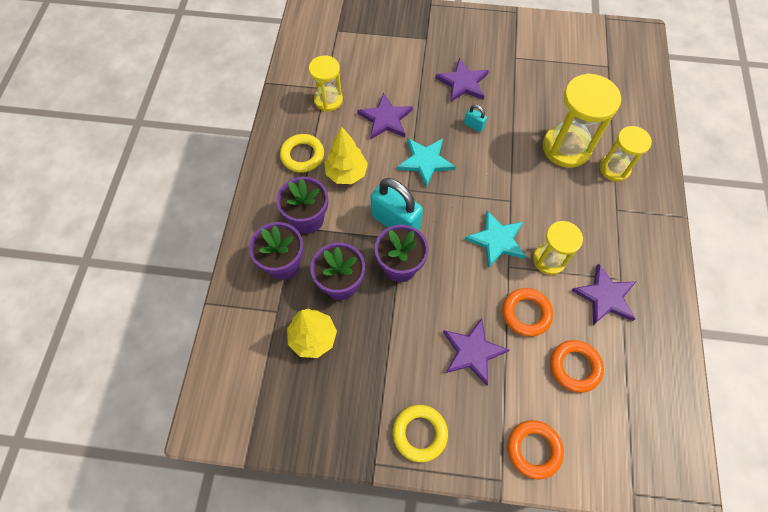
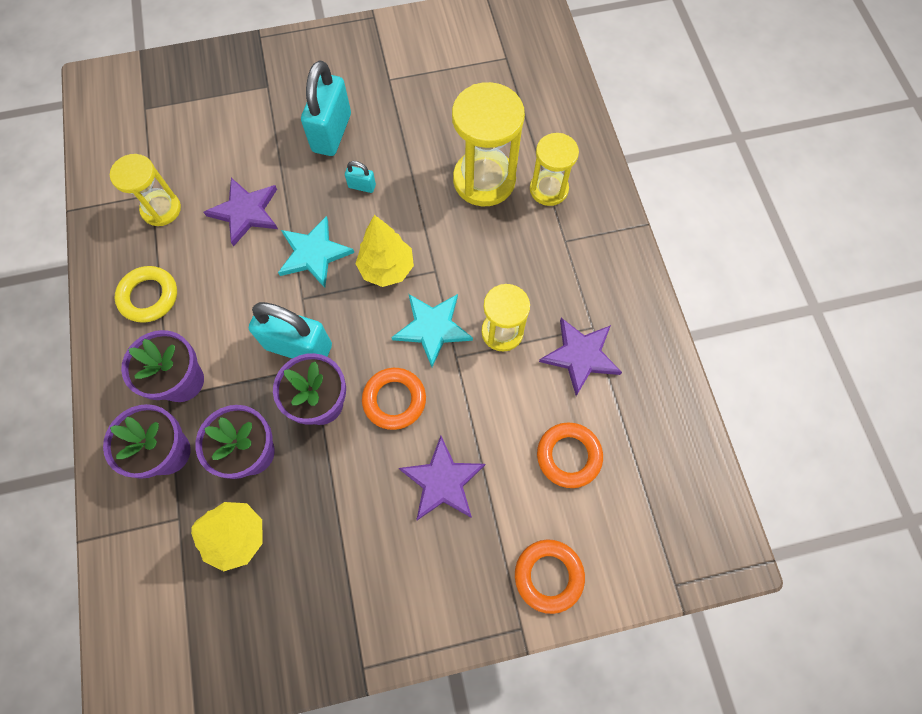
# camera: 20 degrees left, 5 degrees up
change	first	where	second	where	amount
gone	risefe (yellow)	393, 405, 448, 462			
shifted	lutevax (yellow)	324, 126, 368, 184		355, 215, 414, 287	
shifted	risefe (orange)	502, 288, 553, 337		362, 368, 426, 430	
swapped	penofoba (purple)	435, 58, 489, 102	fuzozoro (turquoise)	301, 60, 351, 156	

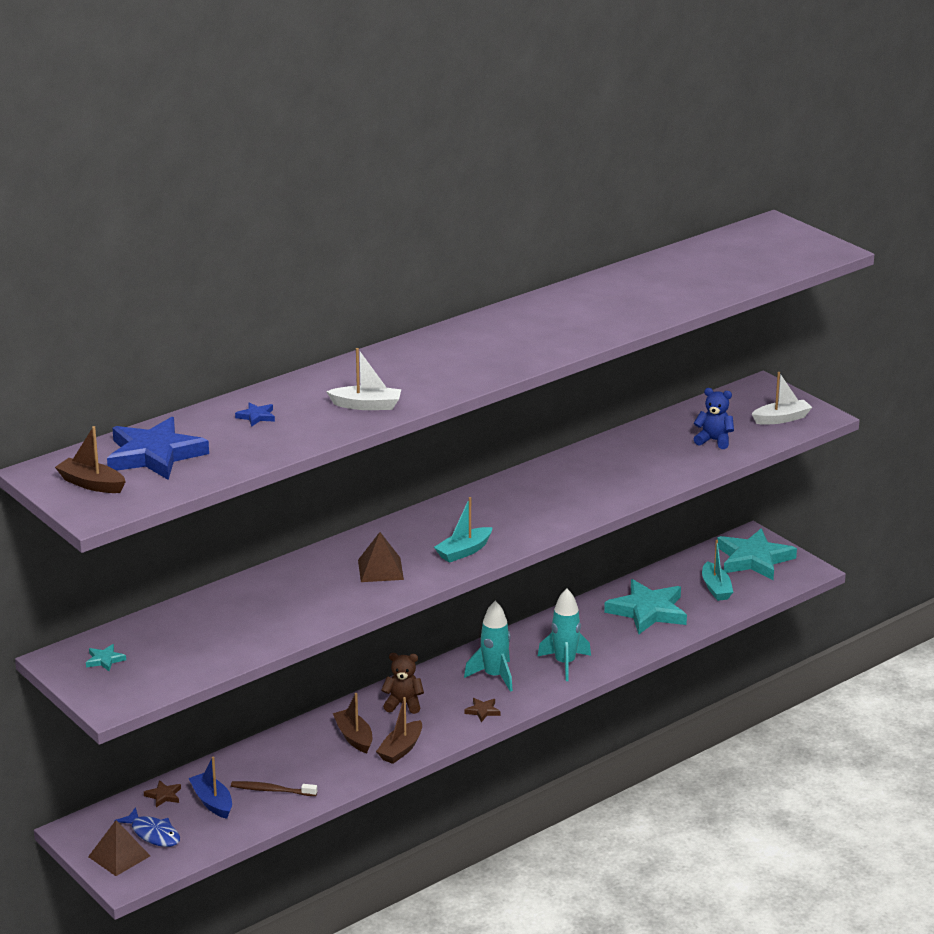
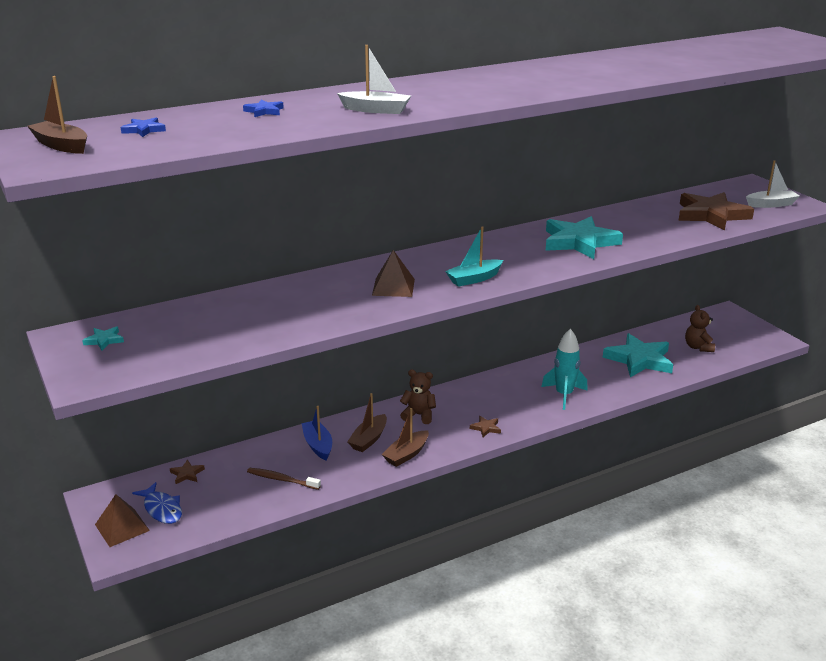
# camera: 10 degrees right, 0 degrees up
change	first	where	second	where	amount
gone	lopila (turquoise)	464, 601, 513, 692			
shifted	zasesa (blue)	188, 757, 232, 819		302, 406, 332, 461	
shifted	penofoba (turquoise)	717, 528, 797, 580		546, 216, 623, 259	
swapped	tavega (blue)	694, 388, 734, 449	penofoba (brown)	678, 192, 754, 231	
swapped	zasesa (turquoise)	702, 540, 733, 601	tavega (brown)	685, 305, 715, 352	
rotated	zasesa (brown)	333, 693, 372, 753		347, 393, 387, 452	135 degrees counterclockwise
scaled	penofoba (blue)	107, 417, 209, 480		121, 118, 166, 137	x0.41

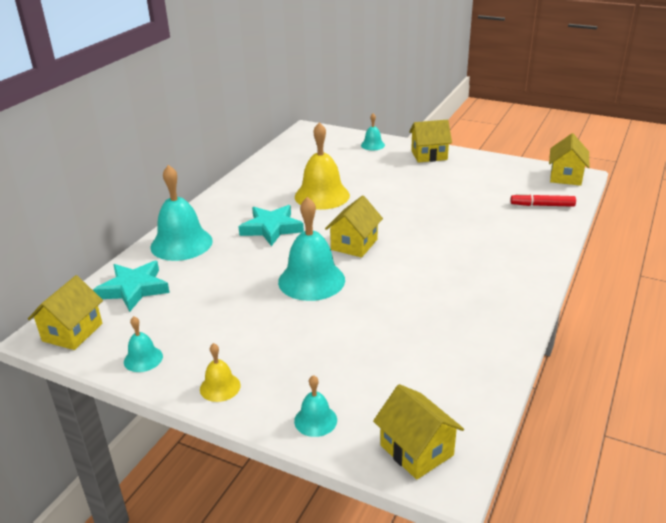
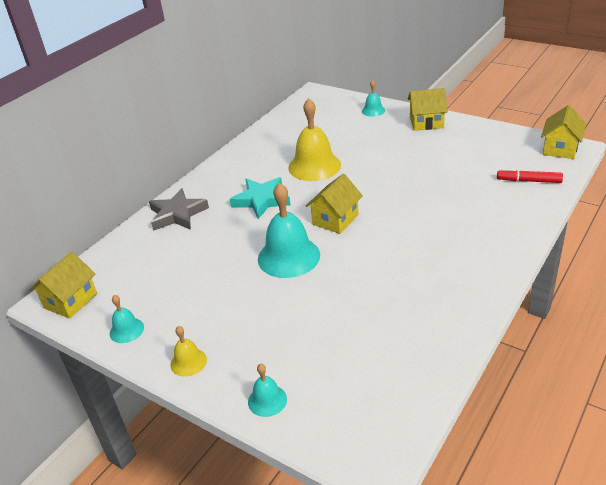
# camera: 10 degrees right, 5 degrees up
change	first	where	second	where	amount
gone	penofoba (turquoise)	93, 261, 170, 312			
gone	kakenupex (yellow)	373, 384, 464, 480			
swapped	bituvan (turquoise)	150, 165, 213, 261	penofoba (grey)	149, 188, 209, 231	

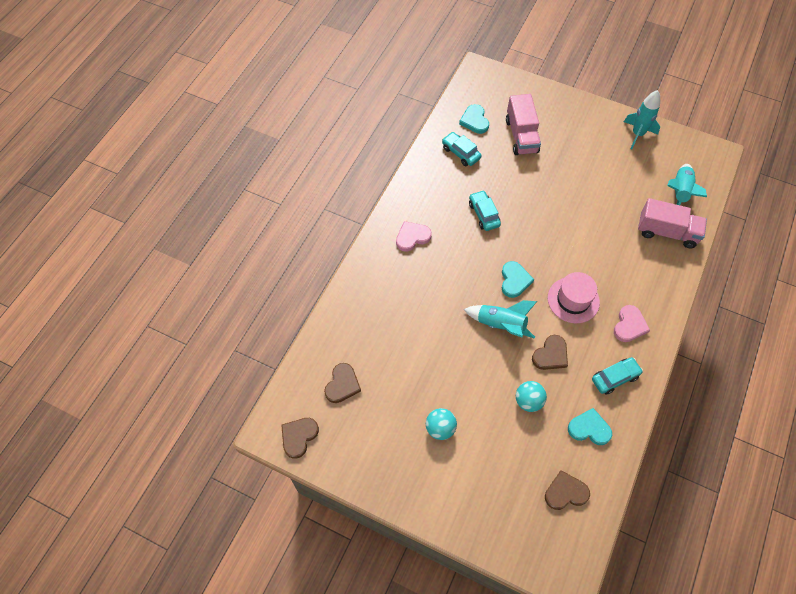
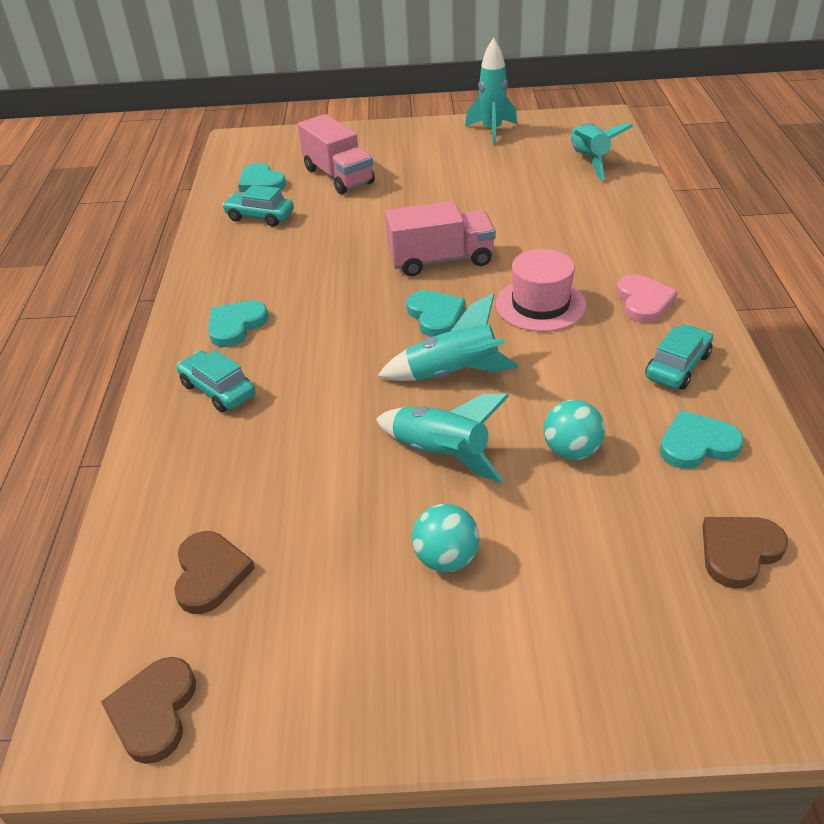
# camera: 25 degrees left, 20 degrees down
change	first	where	second	where	amount
gone	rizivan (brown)	532, 335, 568, 370			
new			lopila (turquoise)	376, 394, 509, 483	
shifted	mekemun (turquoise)	469, 190, 501, 231		176, 350, 255, 412	
shifted	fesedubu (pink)	638, 198, 707, 249		385, 201, 496, 276	
repainted	rizivan (pink)	396, 221, 432, 252	rizivan (turquoise)	208, 301, 269, 347	

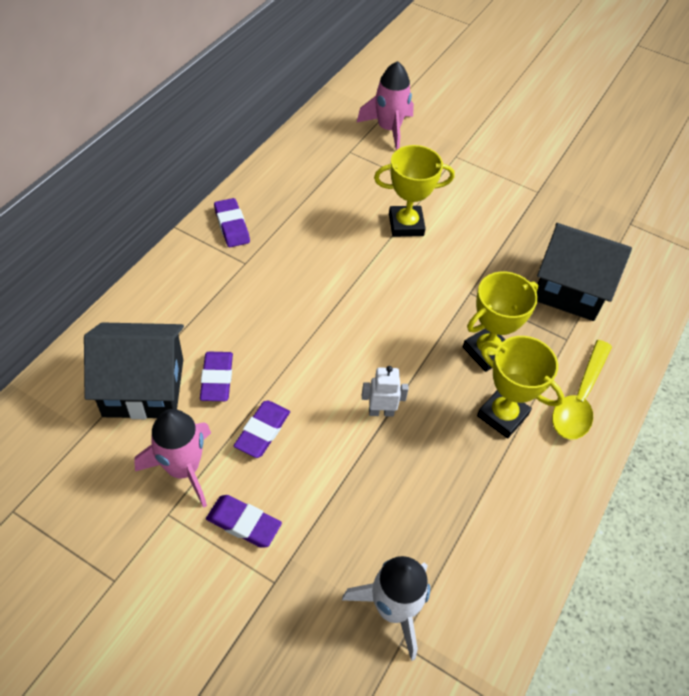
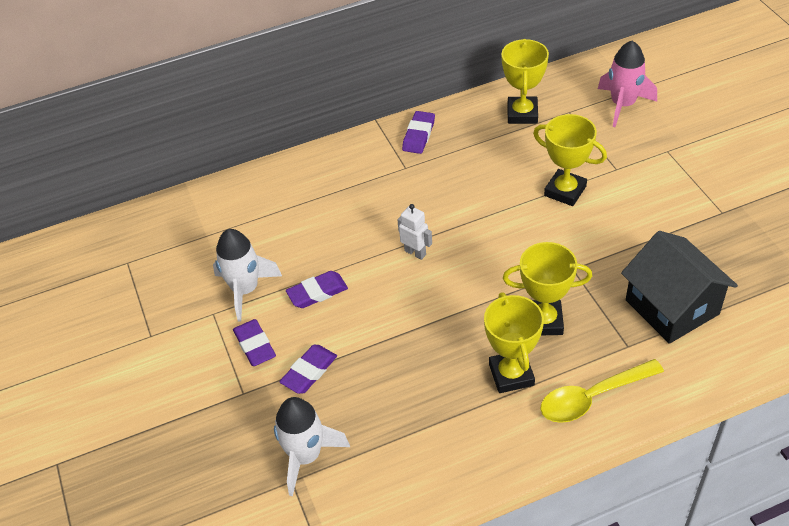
# camera: 45 degrees right, 5 degrees down
change	first	where	second	where	amount
gone	kakenupex (black)	84, 322, 184, 419			
new			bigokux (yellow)	501, 39, 549, 124	
shifted	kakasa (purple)	200, 352, 233, 401		279, 345, 337, 394	
shifted	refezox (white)	362, 366, 409, 417		397, 204, 432, 260	
repainted	lopila (pink)	134, 409, 211, 508	lopila (white)	213, 229, 282, 322	

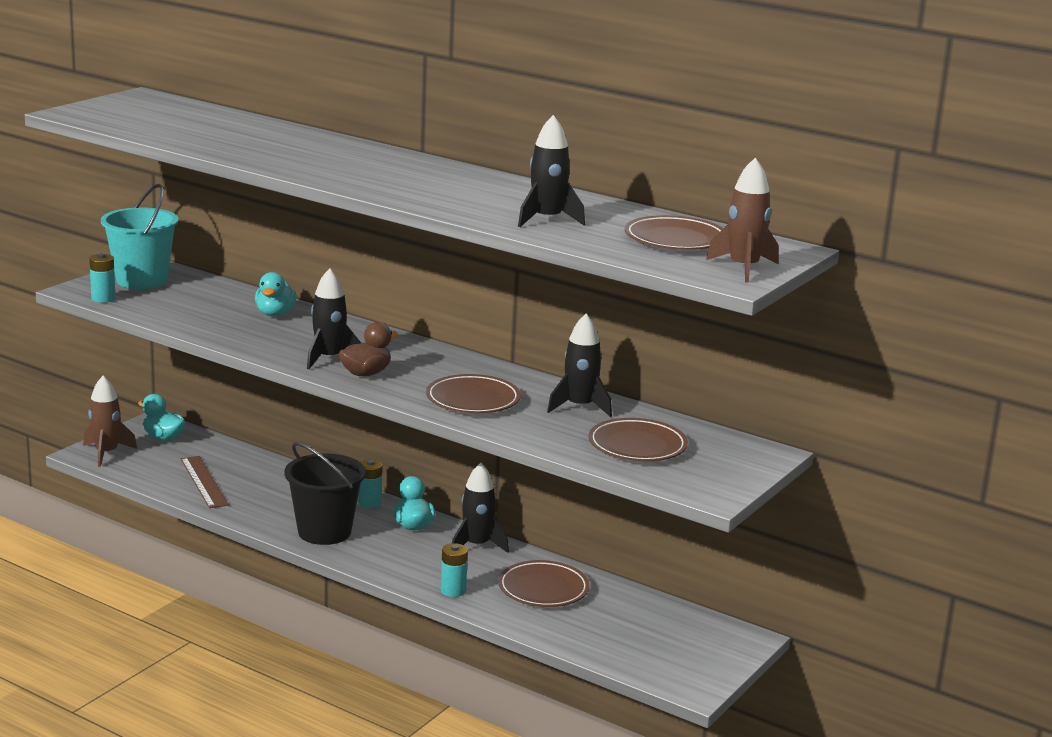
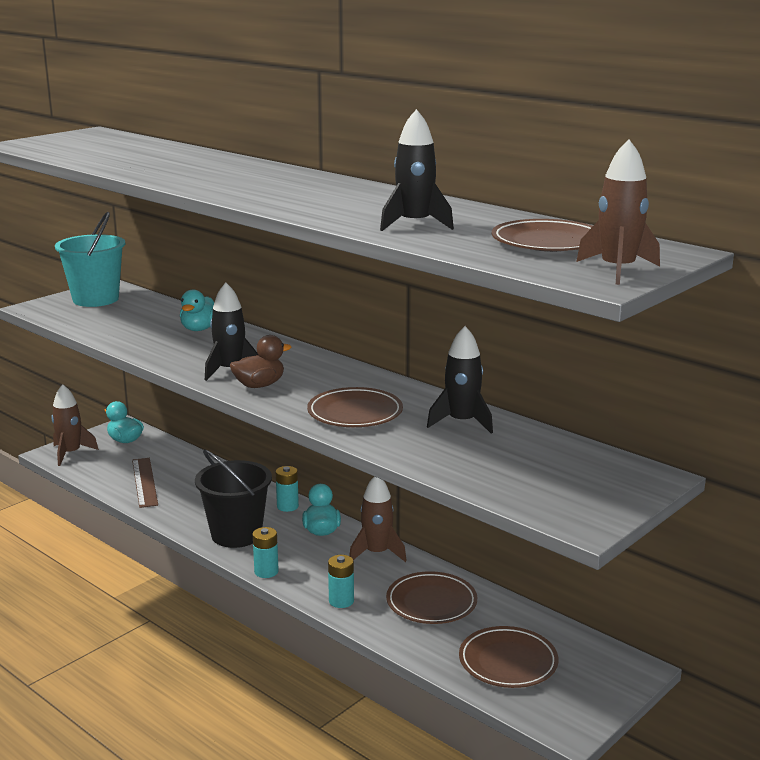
# camera: 10 degrees right, 0 degrees up
change	first	where	second	where	amount
shifted	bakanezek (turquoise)	89, 253, 116, 303		253, 527, 279, 578	
shifted	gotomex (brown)	589, 418, 688, 461		459, 626, 558, 688	
repainted	lopila (black)	452, 463, 509, 553	lopila (brown)	349, 476, 407, 562	

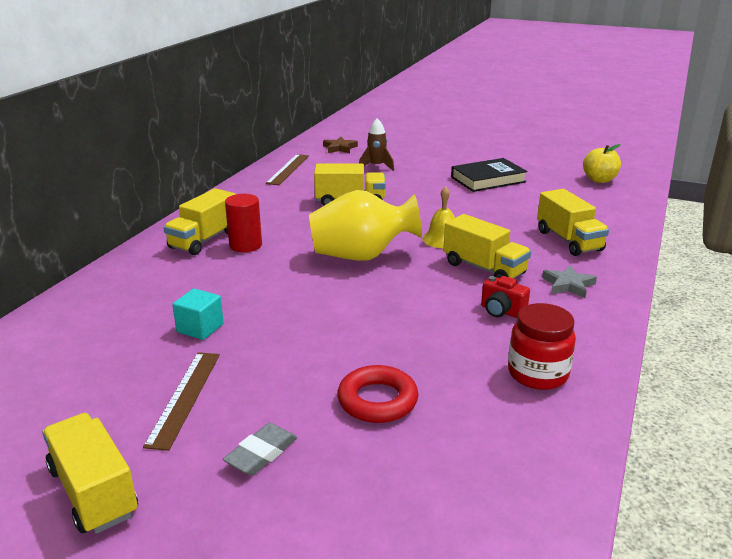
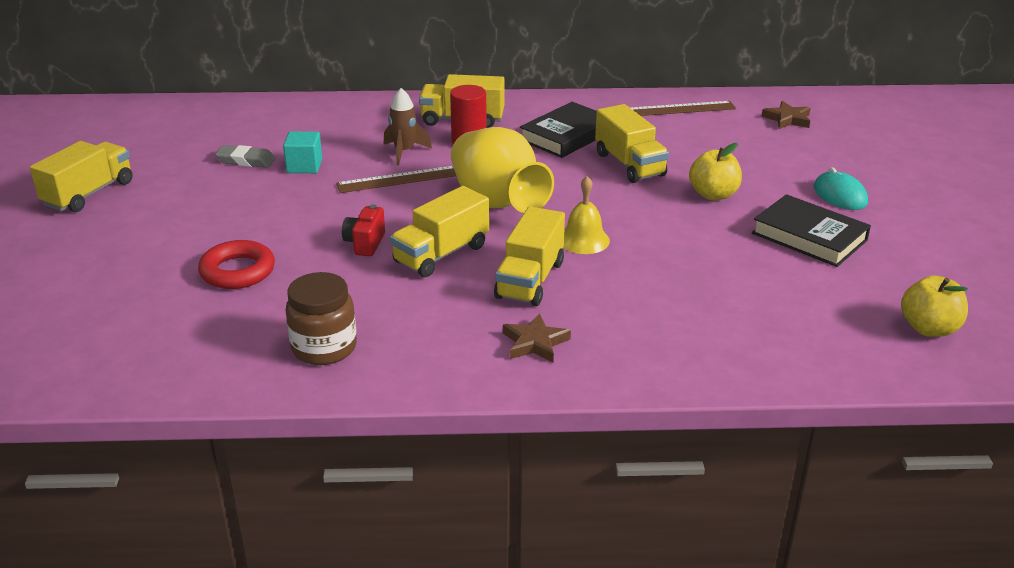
# camera: 65 degrees right, 5 degrees up
change	first	where	second	where	amount
new			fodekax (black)	520, 102, 597, 158	
new			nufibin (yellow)	689, 143, 742, 200	
new			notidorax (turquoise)	814, 167, 868, 210	
shifted	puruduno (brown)	143, 352, 220, 451		336, 166, 456, 193	
shifted	kakasa (grey)	223, 423, 297, 475		215, 145, 276, 168	
shifted	lopila (brown)	359, 118, 394, 171		383, 88, 432, 166	
shifted	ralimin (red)	481, 276, 530, 318		342, 204, 385, 256	
shifted	fesedubu (yellow)	537, 189, 609, 256		390, 186, 489, 277	
repainted	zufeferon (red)	508, 303, 576, 390	zufeferon (brown)	285, 272, 357, 365	
repainted	penofoba (grey)	542, 265, 597, 298	penofoba (brown)	503, 313, 571, 362	

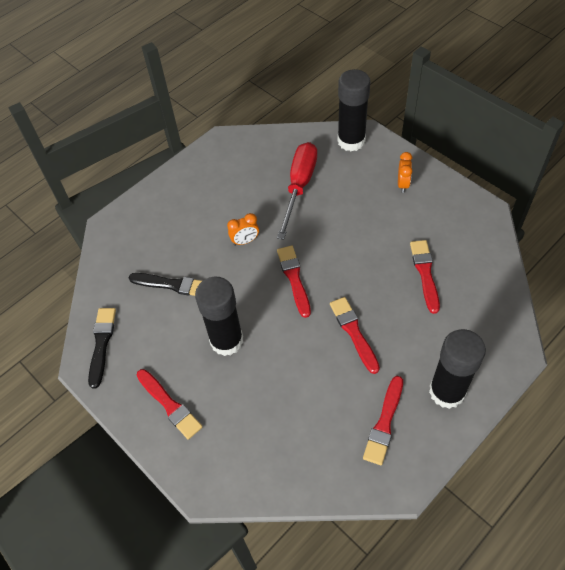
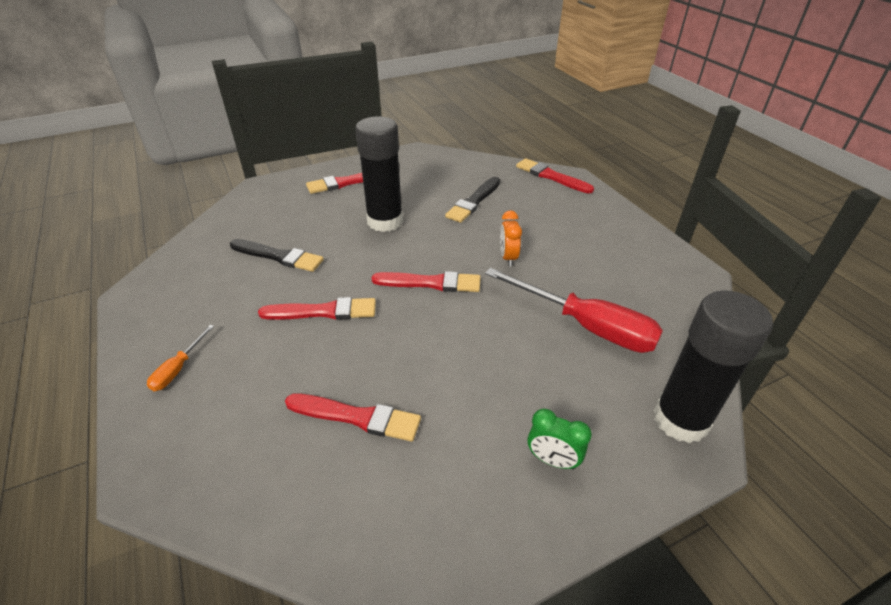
# camera: 105 degrees right, 15 degrees down
change	first	where	second	where	amount
shifted	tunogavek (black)	88, 308, 116, 389		230, 239, 324, 272	
shifted	tunogavek (red)	363, 376, 403, 465		516, 158, 594, 194	
swapped	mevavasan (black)	429, 329, 486, 409	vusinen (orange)	147, 325, 214, 391	
repainted	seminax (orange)	398, 152, 412, 193	seminax (green)	528, 408, 592, 470	

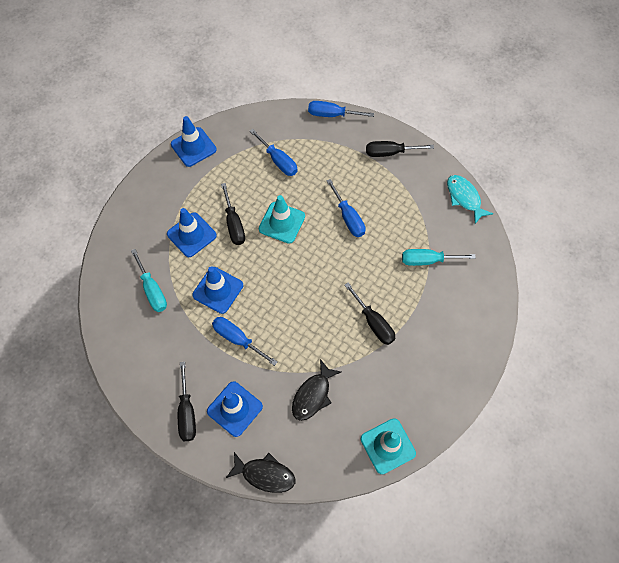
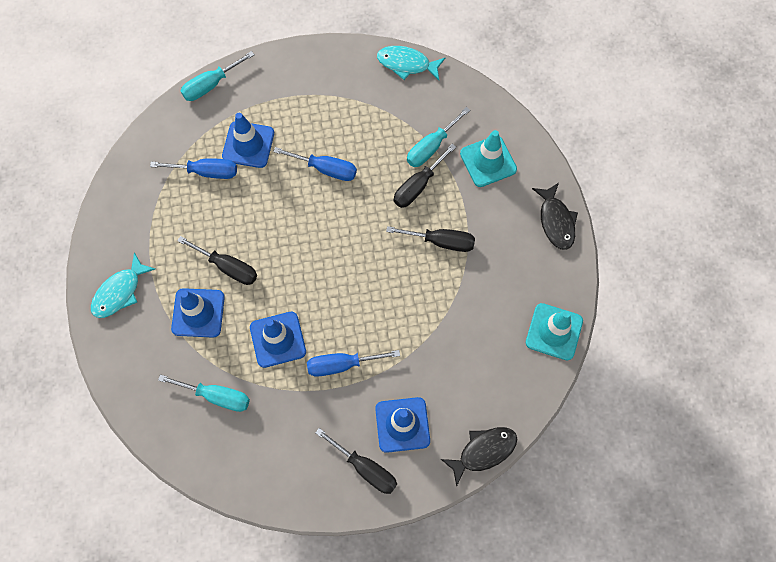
# camera: 45 degrees left, 5 degrees up
change	first	where	second	where	amount
new			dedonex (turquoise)	91, 253, 155, 318	
shifted	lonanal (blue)	171, 116, 217, 167		222, 113, 274, 168	
shifted	lonanal (turquoise)	259, 195, 305, 244		460, 130, 517, 187	
shifted	dedonex (black)	292, 359, 341, 421		532, 183, 578, 250	
shifted	vusinen (black)	366, 141, 434, 157		394, 144, 456, 208	
repainted	vusinen (blue)	308, 101, 374, 117	vusinen (turquoise)	181, 51, 255, 101	

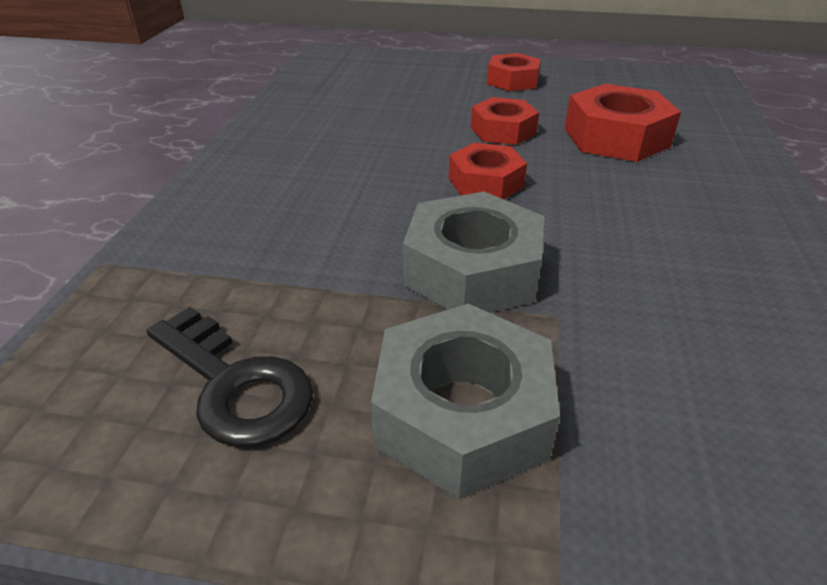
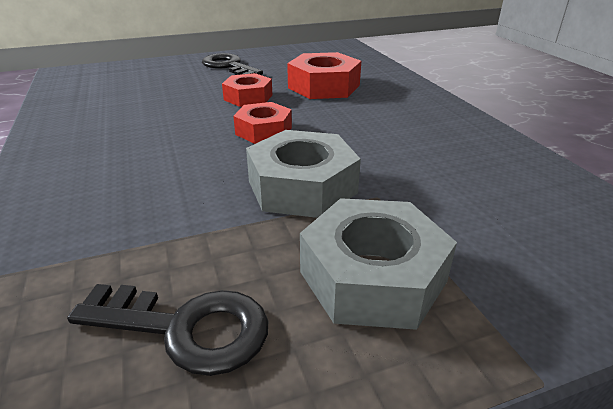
# camera: 30 degrees left, 5 degrees down
change	first	where	second	where	amount
swapped	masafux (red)	487, 53, 541, 91	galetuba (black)	202, 53, 263, 75	

